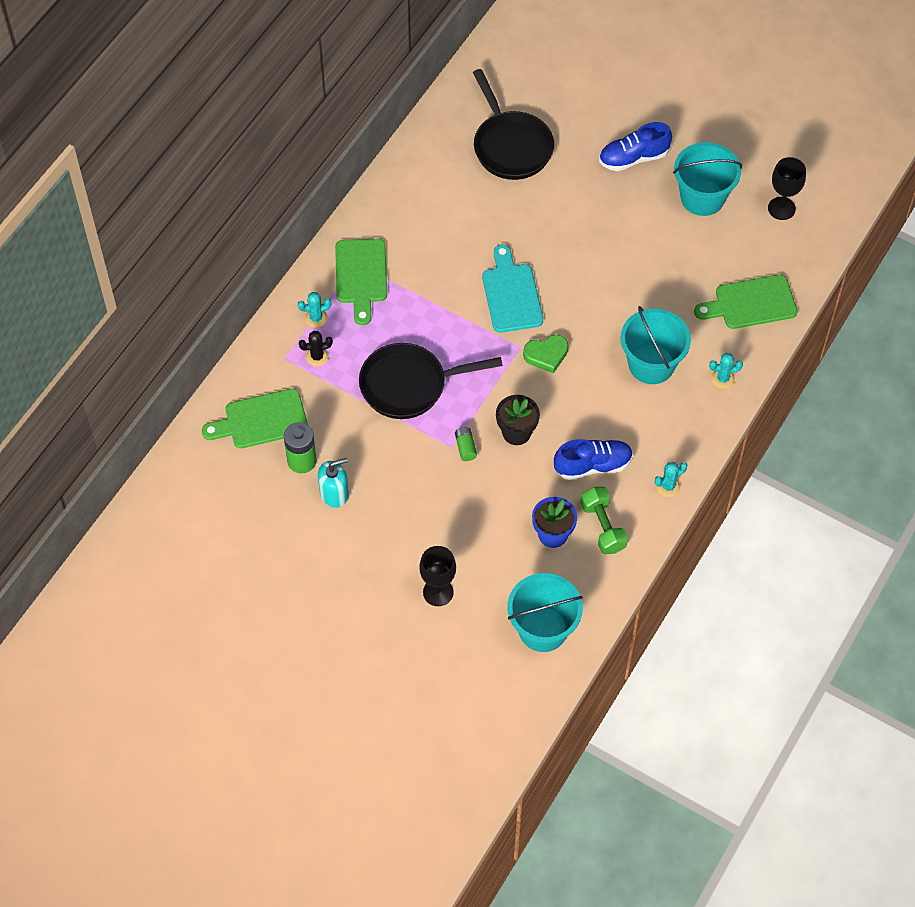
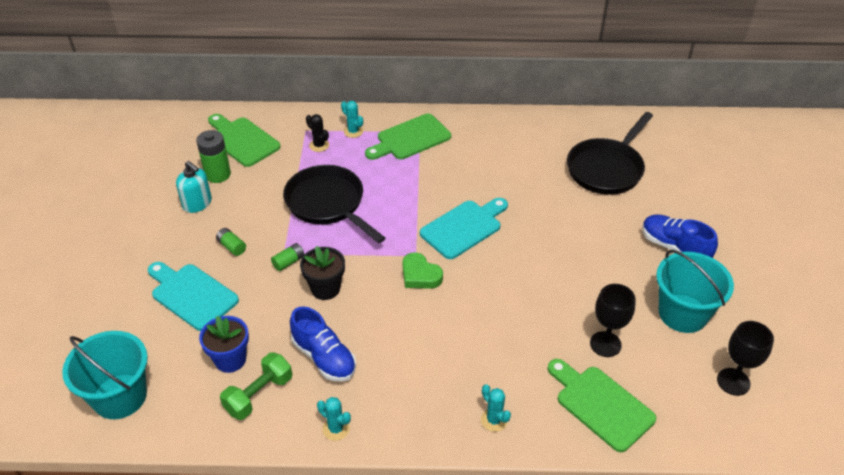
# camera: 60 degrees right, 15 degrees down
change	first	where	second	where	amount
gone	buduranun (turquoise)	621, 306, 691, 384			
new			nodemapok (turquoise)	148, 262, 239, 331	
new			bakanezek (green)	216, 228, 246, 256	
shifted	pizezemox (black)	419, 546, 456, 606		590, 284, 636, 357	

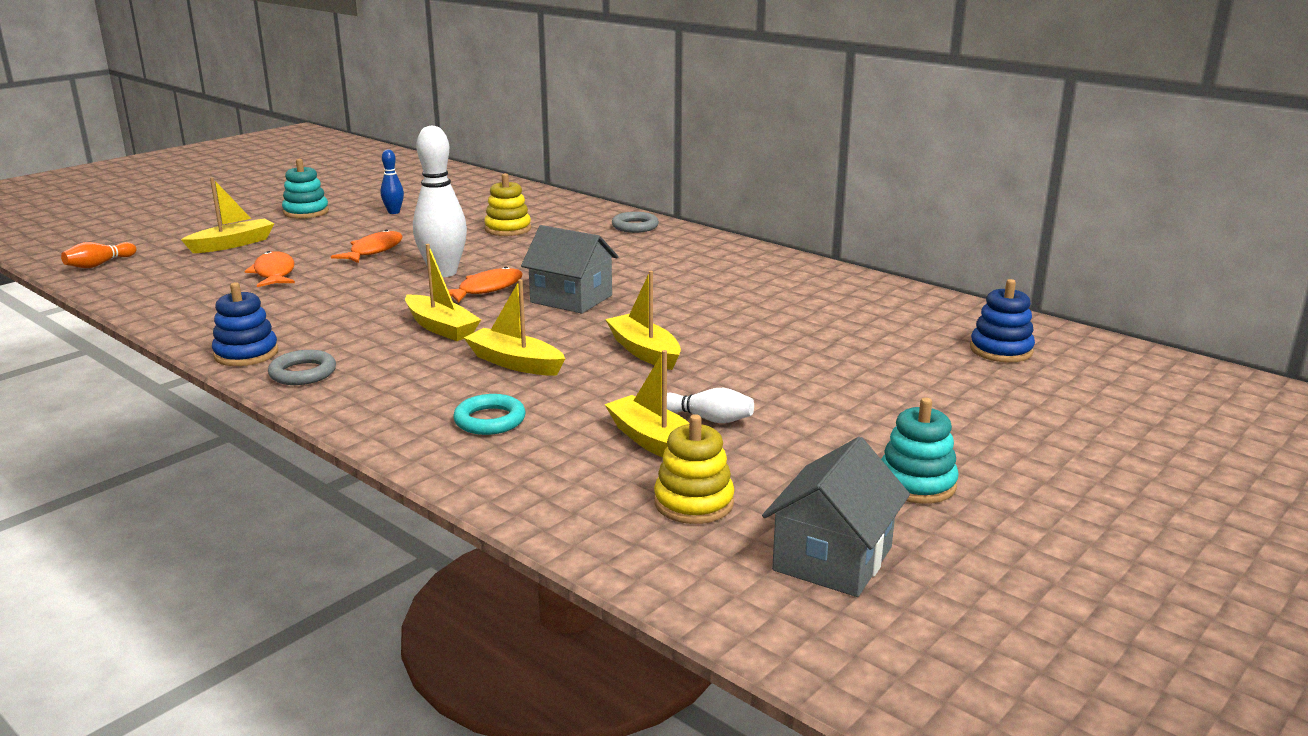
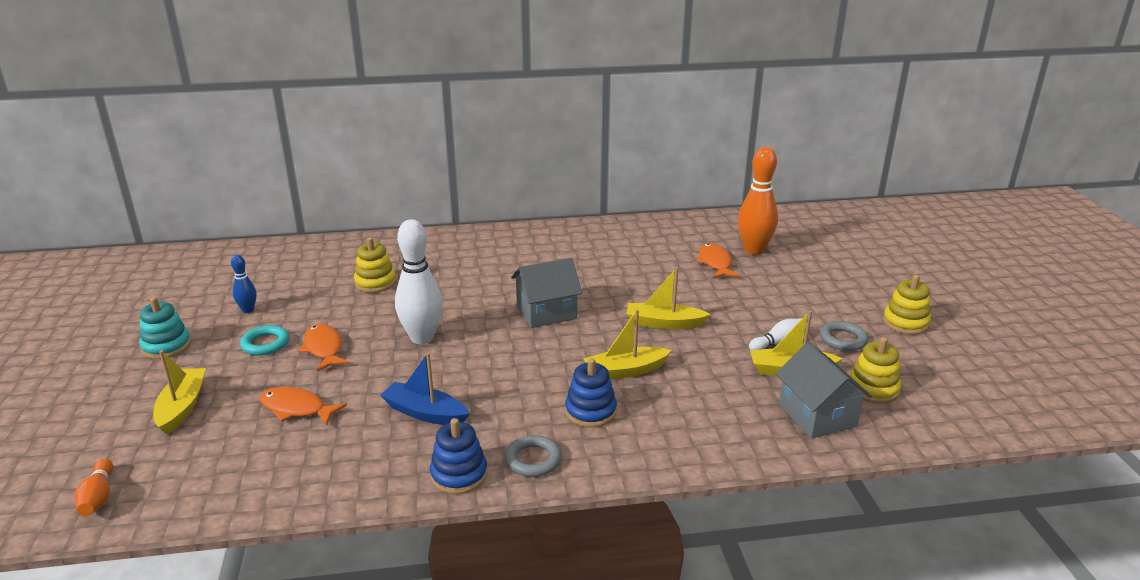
# camera: 50 degrees left, 5 degrees up
change	first	where	second	where	amount
gone	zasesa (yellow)	405, 244, 481, 341			
new			zasesa (blue)	380, 353, 470, 425	
new			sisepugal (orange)	738, 147, 778, 255	
shifted	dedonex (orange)	448, 267, 523, 303		696, 243, 740, 278	
shifted	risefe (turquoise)	453, 394, 525, 435		240, 325, 289, 356	
shifted	risefe (grey)	612, 212, 659, 233		820, 321, 868, 351	
shifted	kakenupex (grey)	762, 437, 910, 597		776, 342, 872, 439	
shifted	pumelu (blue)	970, 279, 1035, 363		565, 358, 617, 428	
repainted	pumelu (turquoise)	881, 397, 959, 504	pumelu (yellow)	883, 275, 931, 334	

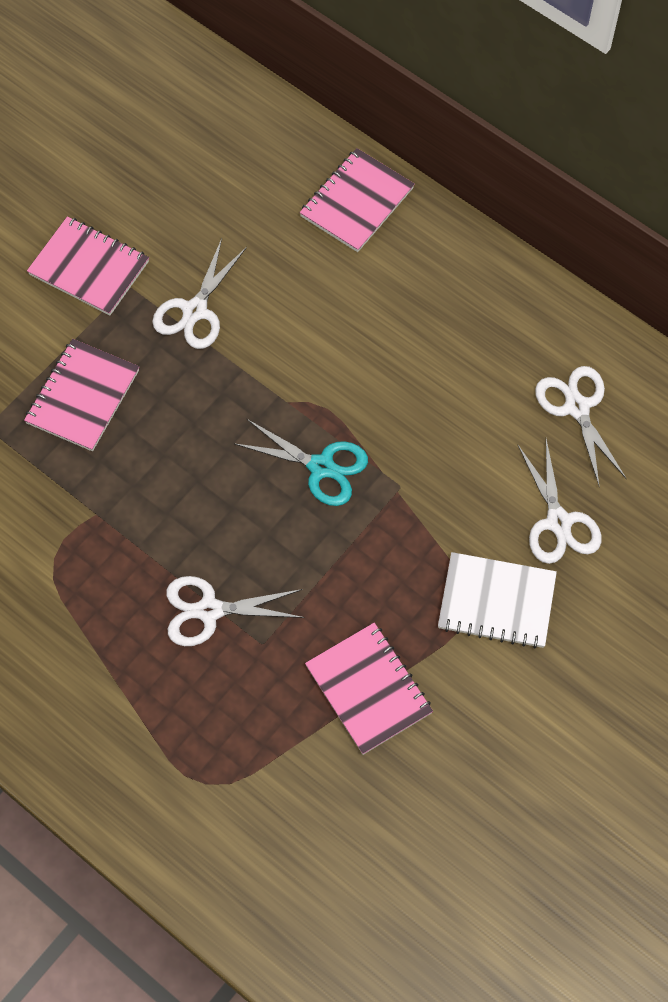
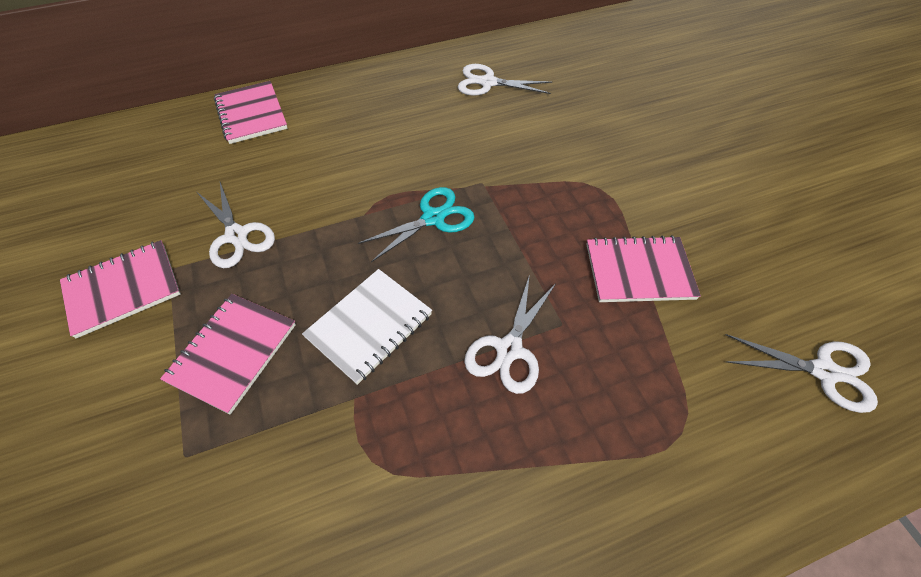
# camera: 60 degrees left, 10 degrees down
change	first	where	second	where	amount
shifted	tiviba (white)	438, 552, 557, 649		302, 269, 432, 385	
shifted	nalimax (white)	518, 439, 602, 564		726, 334, 878, 413	
rotated	tiviba (pink)	24, 339, 139, 451		160, 294, 296, 414	60 degrees clockwise

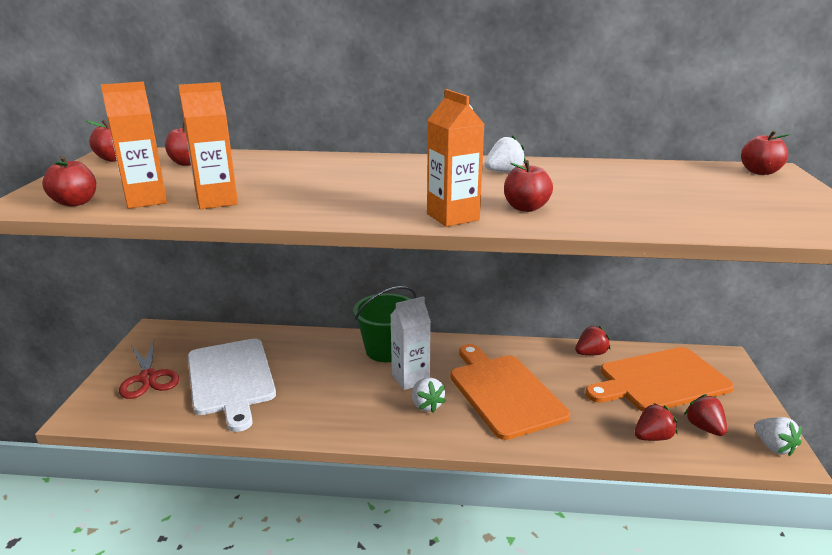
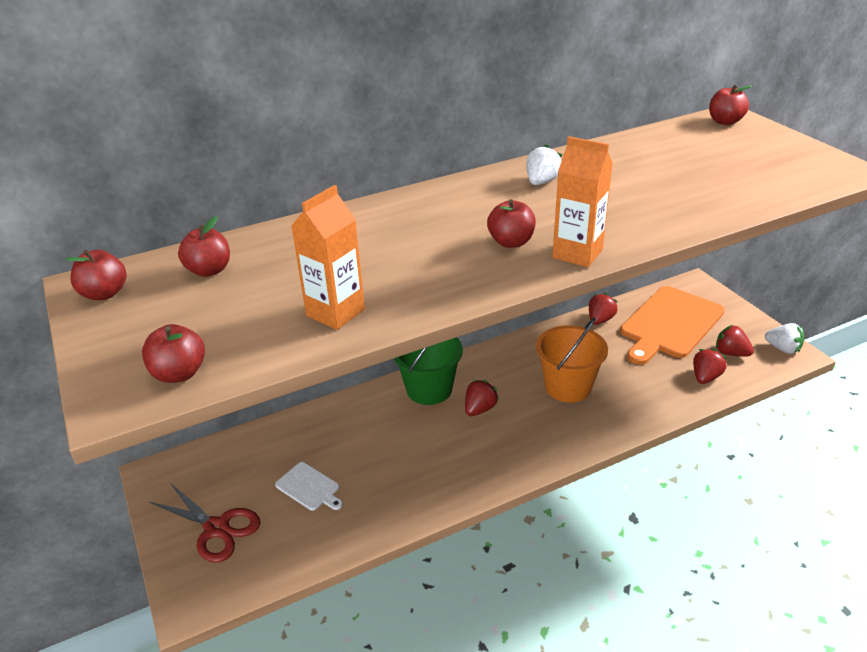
# camera: 30 degrees left, 10 degrees up
change	first	where	second	where	amount
gone	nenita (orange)	101, 81, 167, 209			
gone	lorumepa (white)	412, 378, 446, 413			
shifted	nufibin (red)	504, 160, 553, 212		487, 199, 536, 248	
swapped	nenita (white)	391, 296, 431, 390	lorumepa (red)	465, 380, 499, 416	
swapped	nodemapok (orange)	450, 344, 570, 440	buduranun (orange)	536, 317, 608, 403	
scaled	nodemapok (white)	188, 338, 276, 432		275, 462, 343, 511	x0.45

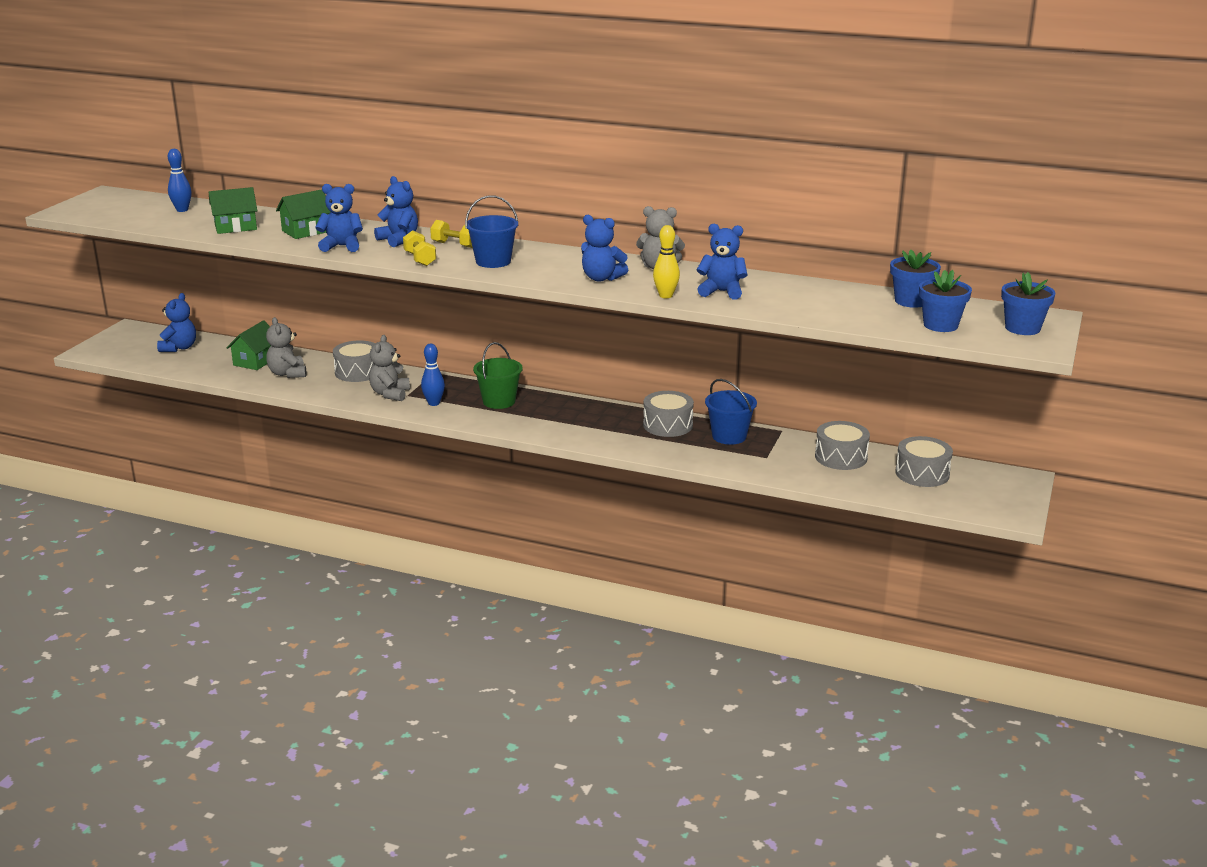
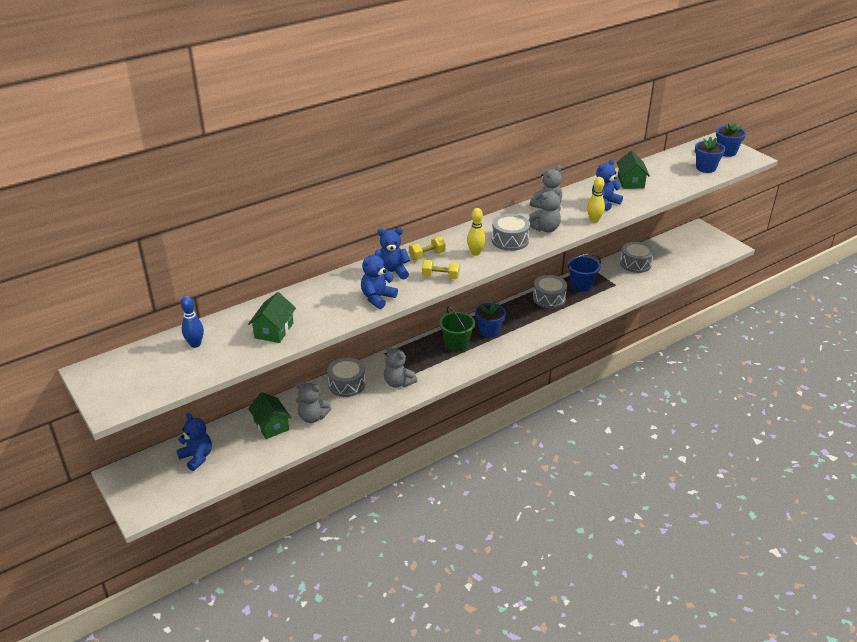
# camera: 55 degrees left, 10 degrees up
change	first	where	second	where	amount
gone	sisepugal (blue)	421, 344, 445, 406			
shifted	kakenupex (green)	276, 189, 331, 239		616, 151, 650, 189	
shifted	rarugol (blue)	890, 250, 941, 308		475, 301, 506, 337	
shifted	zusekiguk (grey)	895, 436, 953, 487		492, 214, 530, 251	
swapped	buduranun (blue)	465, 195, 518, 268	sisepugal (yellow)	467, 208, 486, 256	
repainted	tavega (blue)	581, 215, 628, 282	tavega (grey)	529, 188, 562, 232	

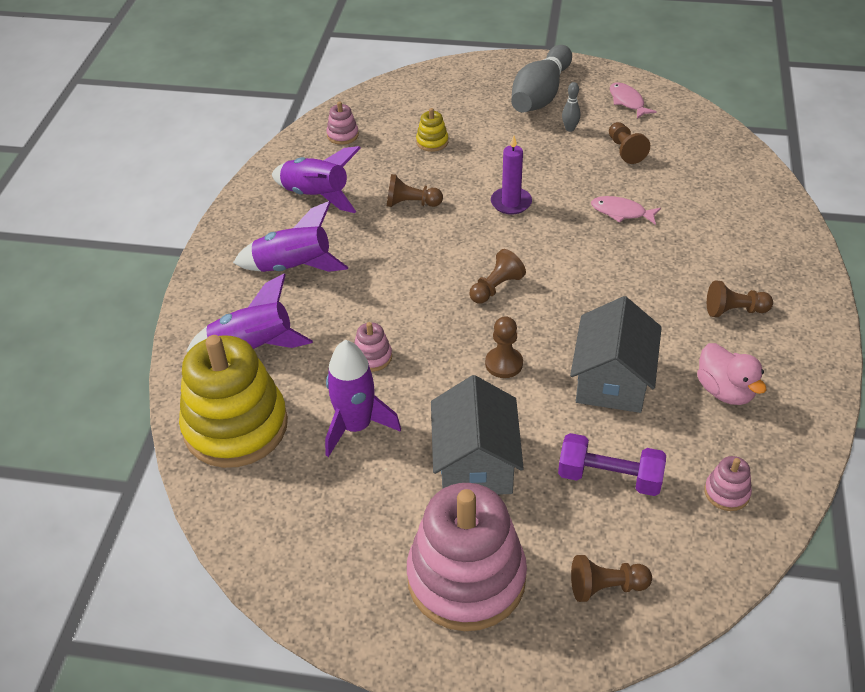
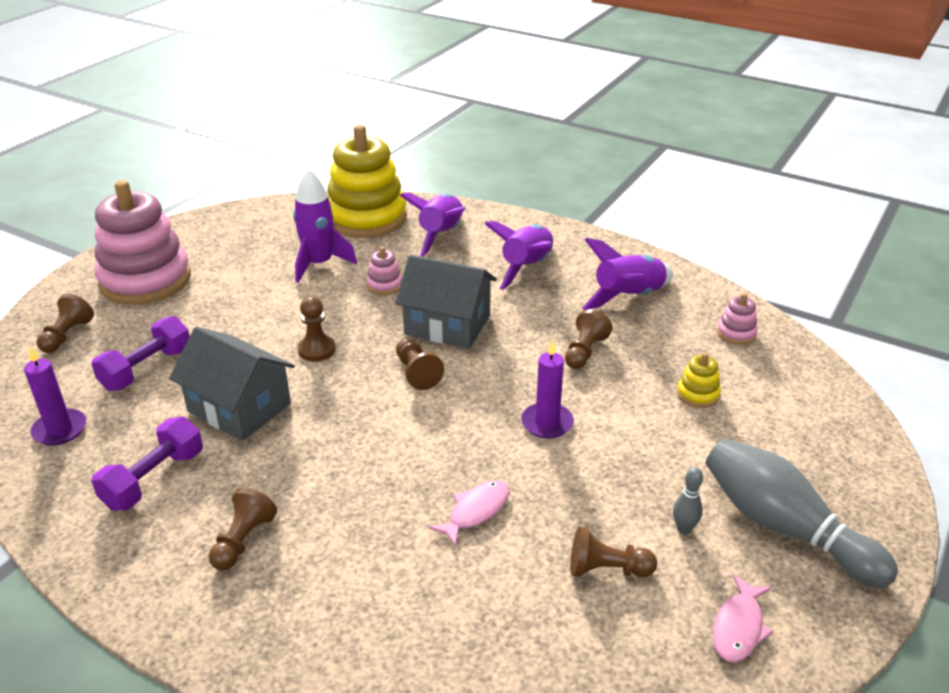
# camera: 110 degrees right, 10 degrees down
change	first	where	second	where	amount
shifted	kakenupex (grey)	431, 375, 524, 495		395, 255, 497, 349	
swapped	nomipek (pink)	697, 343, 766, 405	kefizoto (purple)	91, 417, 203, 510	
swapped	pumelu (pink)	704, 456, 752, 511	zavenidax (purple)	24, 346, 86, 446	
rotated	dedonex (pink)	610, 82, 657, 119		713, 574, 773, 662	120 degrees clockwise

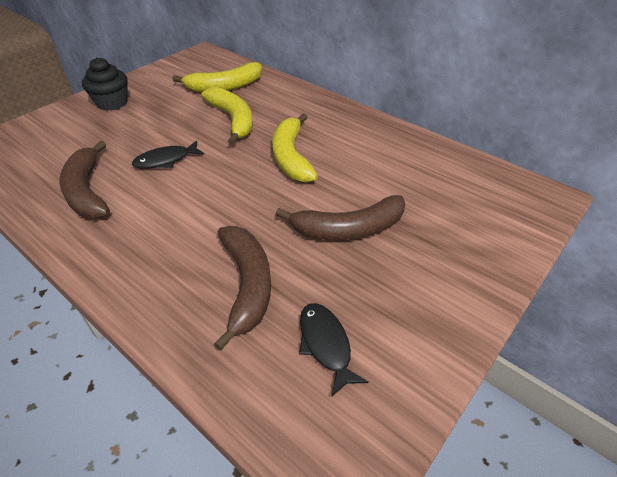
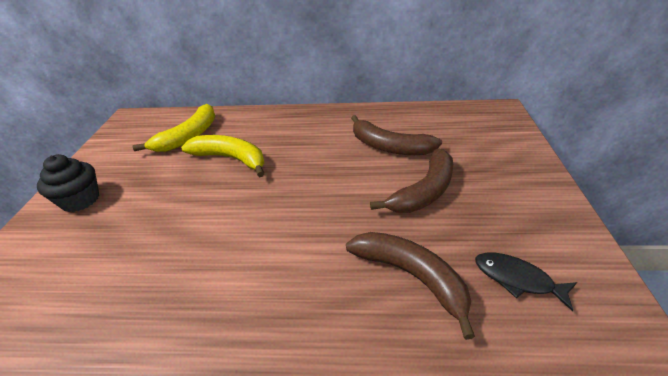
# camera: 35 degrees left, 5 degrees down
change	first	where	second	where	amount
gone	dedonex (black)	132, 140, 205, 169			
gone	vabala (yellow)	272, 113, 318, 183			
shifted	vabala (brown)	60, 141, 110, 219		351, 115, 442, 155	

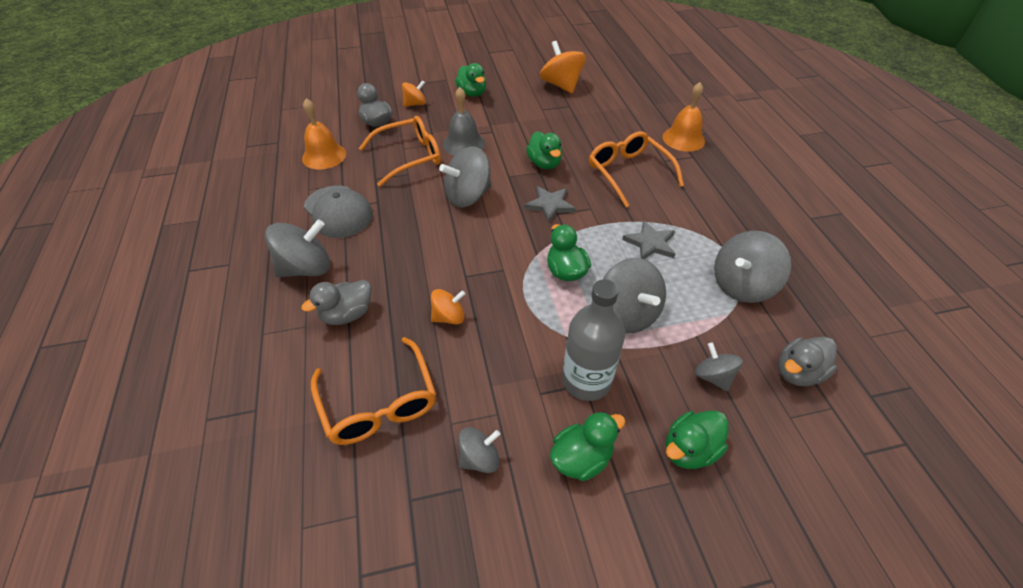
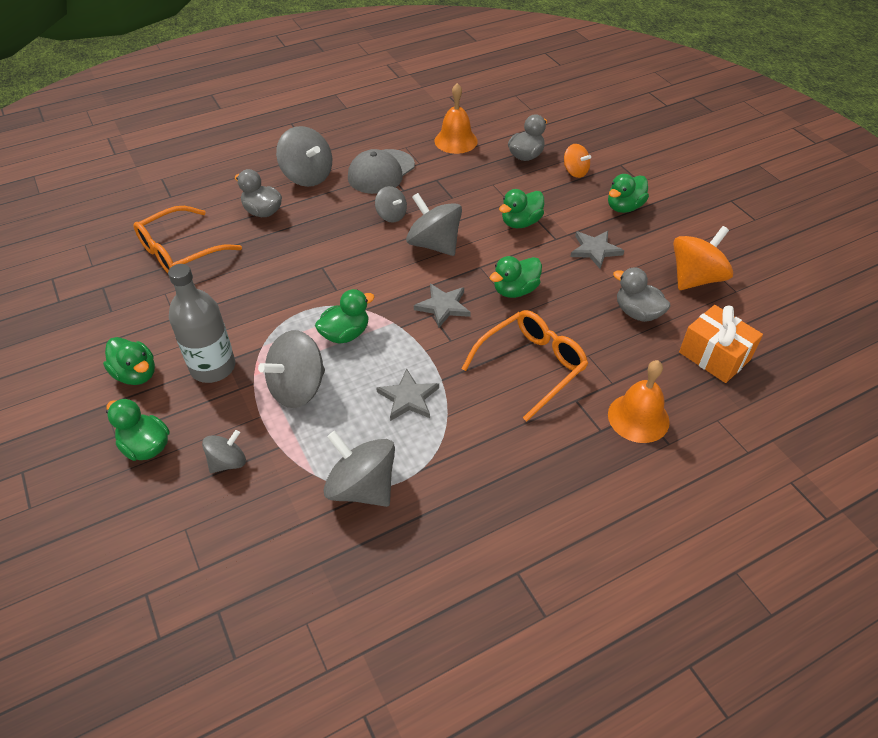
# camera: 75 degrees right, 0 degrees up
change	first	where	second	where	amount
gone	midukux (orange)	359, 116, 441, 187			
gone	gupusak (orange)	431, 289, 465, 324			
new			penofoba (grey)	570, 231, 624, 269	
new			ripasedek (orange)	679, 305, 763, 383	
shifted	gupusak (grey)	458, 427, 500, 473		375, 186, 407, 223	
shifted	nomipek (grey)	778, 337, 837, 386		613, 268, 671, 322	
swapped	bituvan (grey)	443, 87, 485, 156	nomipek (green)	499, 189, 544, 228	

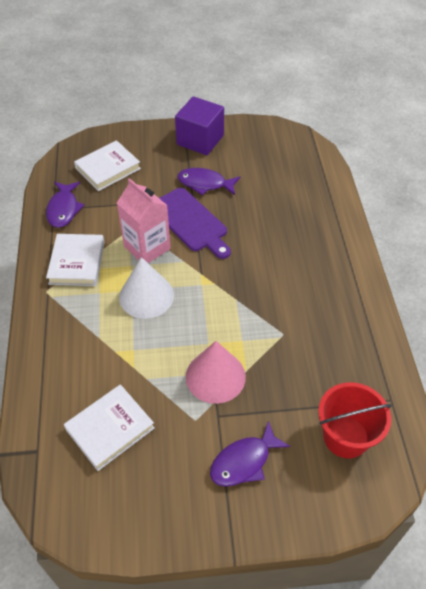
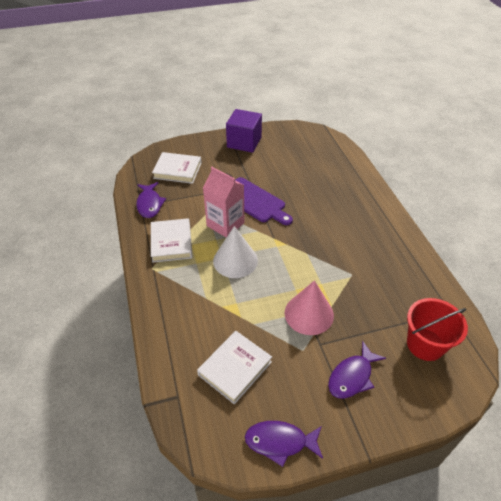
# camera: 10 degrees left, 5 degrees down
change	first	where	second	where	amount
shifted	dedonex (purple)	177, 168, 241, 195		245, 421, 323, 467	
rotated	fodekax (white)	74, 140, 141, 191		152, 152, 202, 184	60 degrees clockwise

